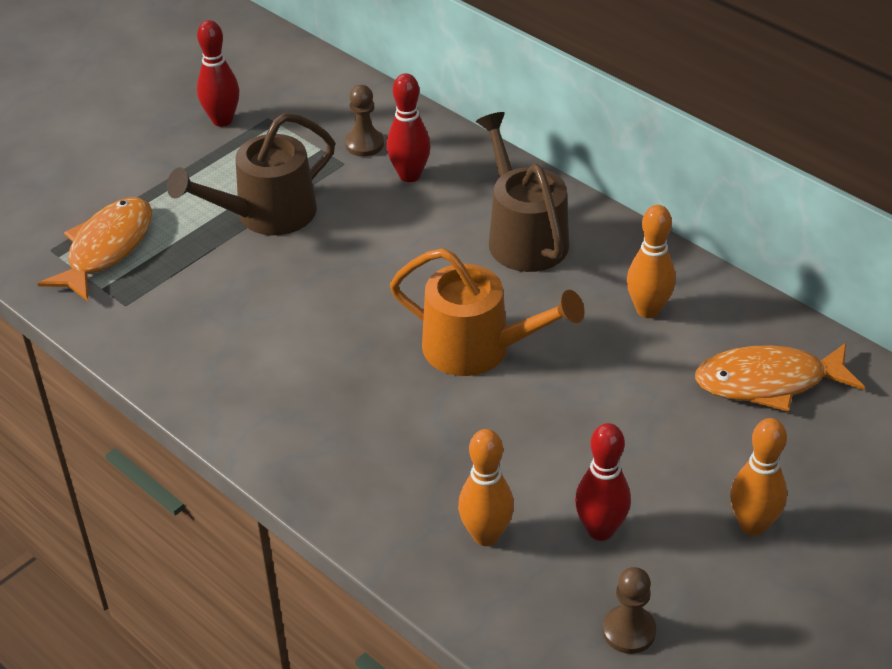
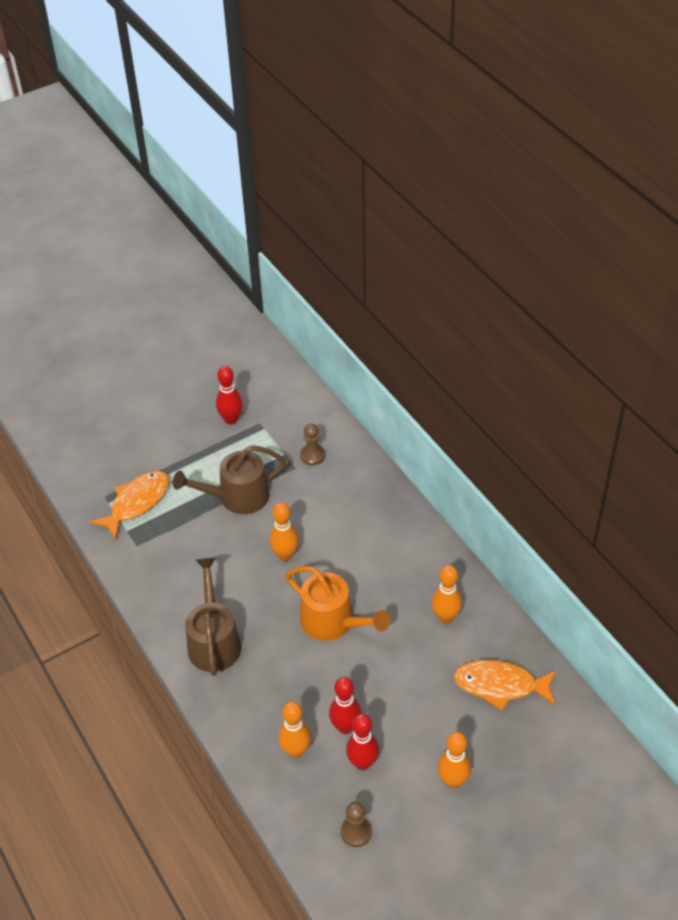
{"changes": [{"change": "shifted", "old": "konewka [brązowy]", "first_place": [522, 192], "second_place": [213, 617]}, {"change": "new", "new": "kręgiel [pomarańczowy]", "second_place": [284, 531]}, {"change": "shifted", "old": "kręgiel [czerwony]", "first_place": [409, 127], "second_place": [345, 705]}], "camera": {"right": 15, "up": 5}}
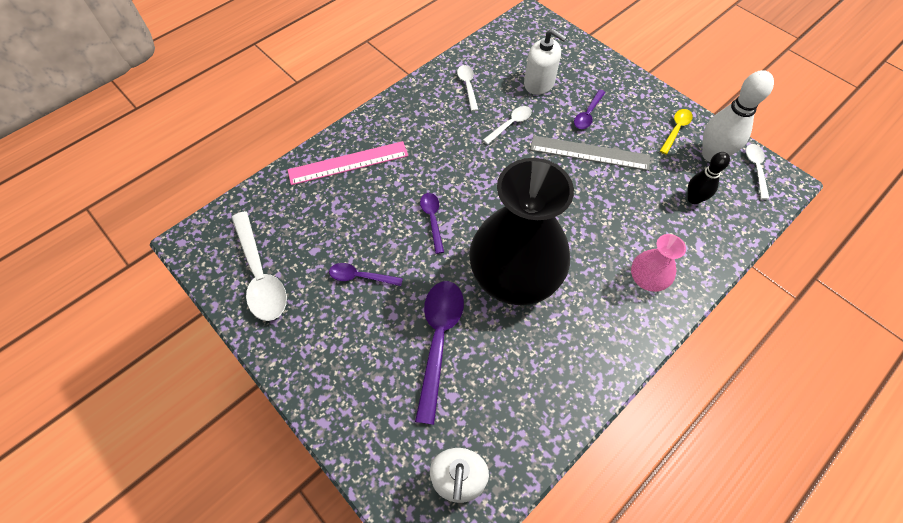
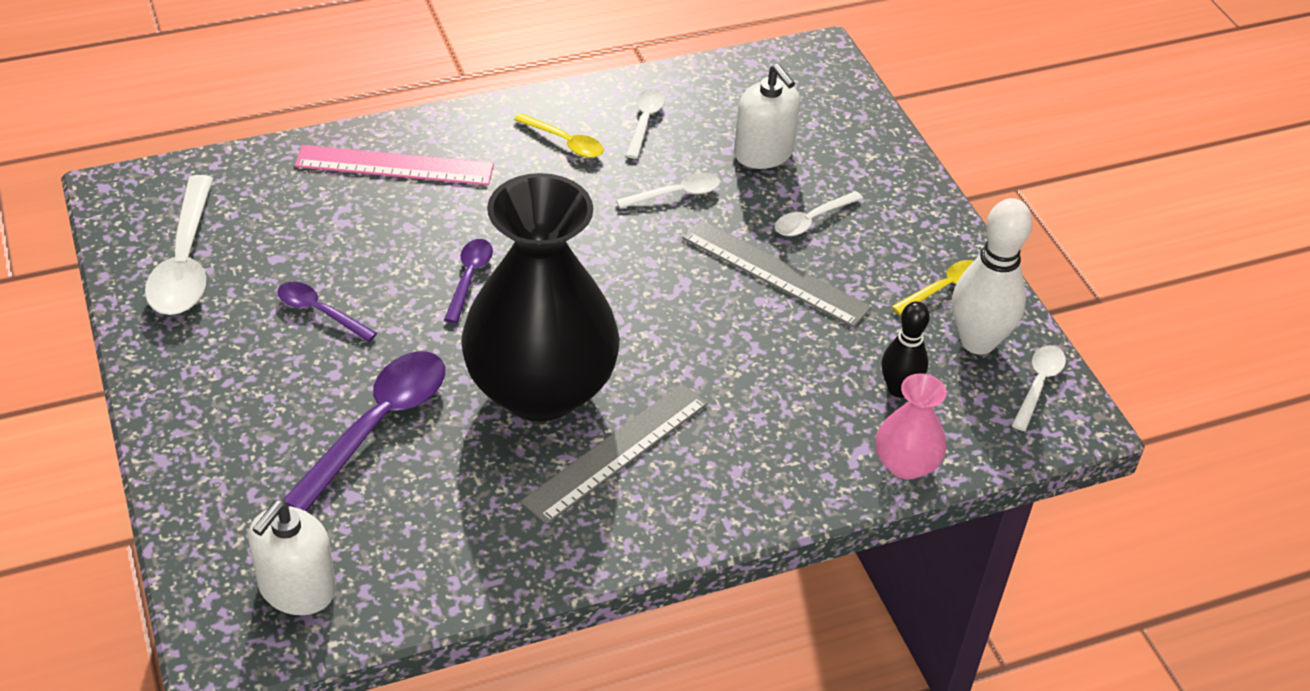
{"changes": [{"change": "new", "new": "łyżka [żółty]", "second_place": [559, 135]}, {"change": "new", "new": "linijka [szary]", "second_place": [614, 454]}, {"change": "repainted", "old": "łyżka [fioletowy]", "new": "łyżka [biały]", "first_place": [590, 109], "second_place": [819, 213]}, {"change": "shifted", "old": "wazon [różowy]", "first_place": [658, 263], "second_place": [911, 426]}], "camera": {"right": 20, "up": -15}}
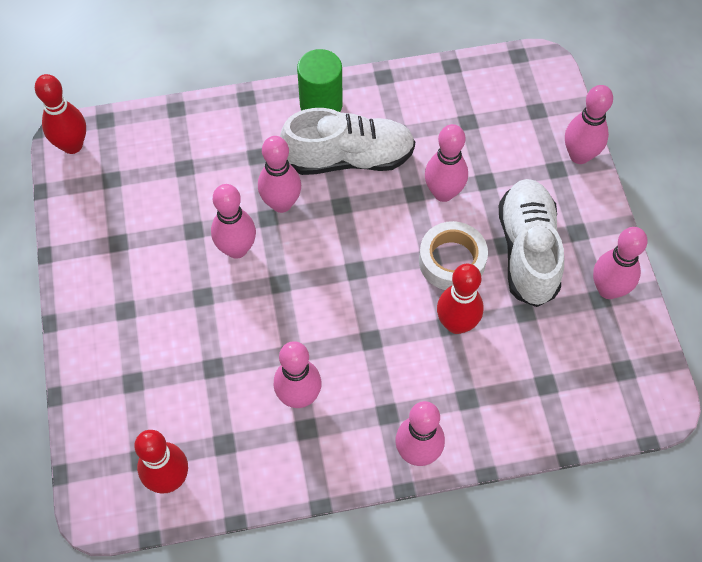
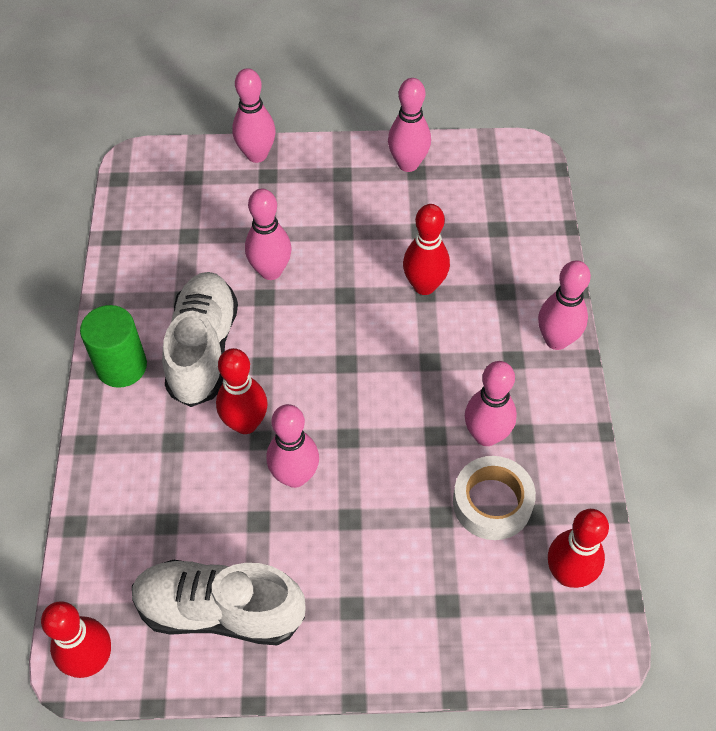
{"changes": [{"change": "shifted", "old": "but [biały]", "first_place": [531, 243], "second_place": [219, 602]}, {"change": "repainted", "old": "kręgiel [różowy]", "new": "kręgiel [czerwony]", "first_place": [279, 174], "second_place": [241, 391]}, {"change": "shifted", "old": "taśma klejąca [biały]", "first_place": [453, 255], "second_place": [494, 498]}], "camera": {"right": -80, "up": -5}}
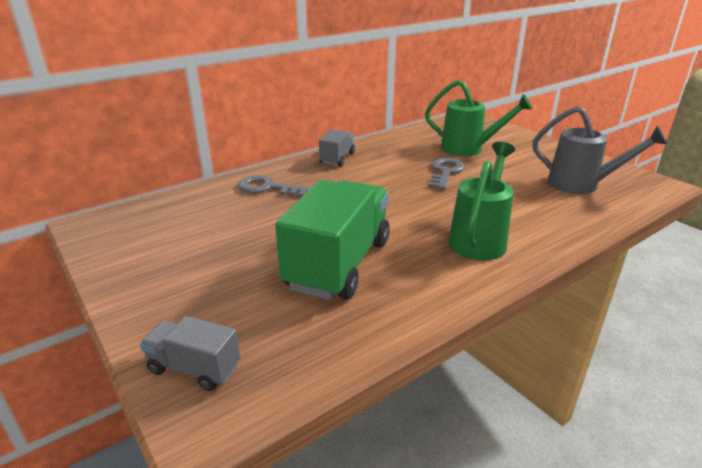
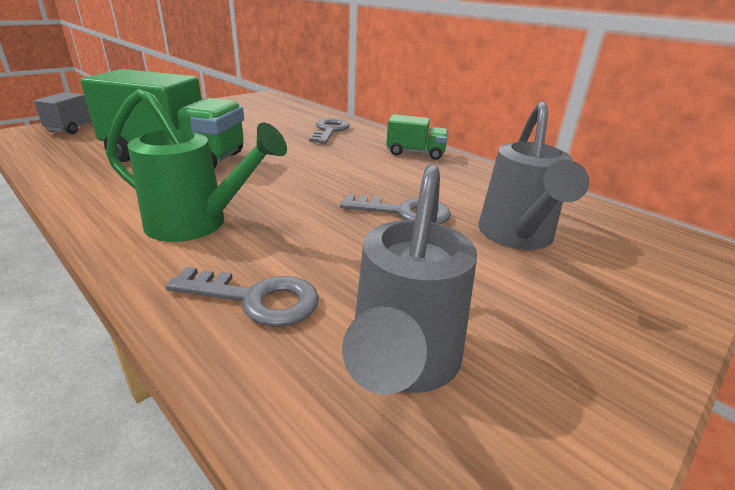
{"changes": [{"change": "new", "new": "klucz [szary]", "second_place": [242, 297]}, {"change": "repainted", "old": "ciężarówka [szary]", "new": "ciężarówka [zielony]", "first_place": [337, 148], "second_place": [417, 137]}, {"change": "repainted", "old": "konewka [zielony]", "new": "konewka [szary]", "first_place": [479, 118], "second_place": [534, 175]}], "camera": {"right": 80, "up": 0}}
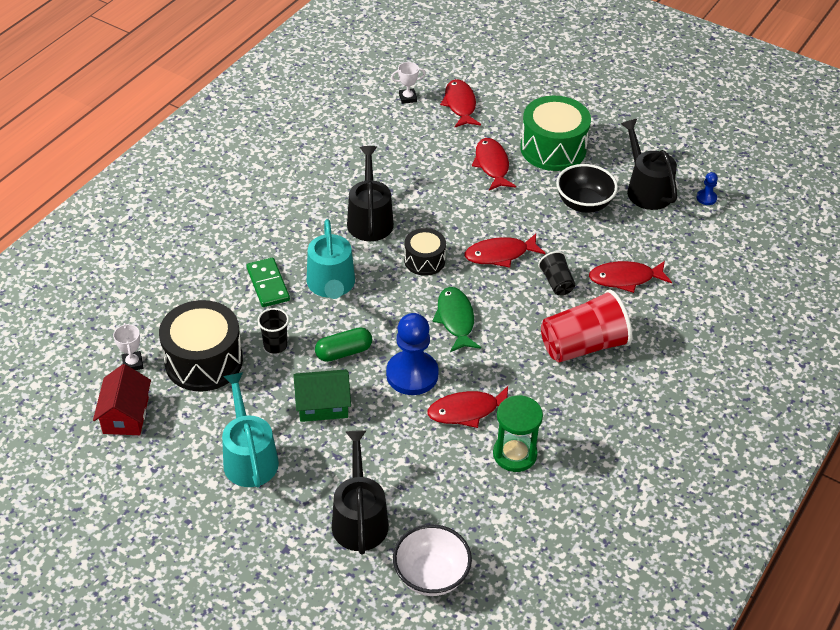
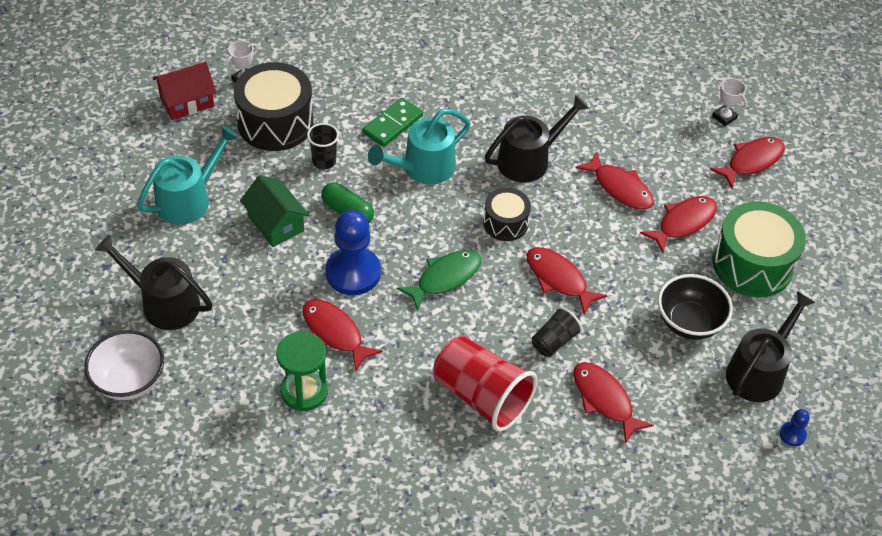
{"changes": [{"change": "rotated", "old": "konewka [czarny]", "first_place": [360, 492], "second_place": [153, 282], "degrees": -120}, {"change": "new", "new": "ryba [czerwony]", "second_place": [615, 180]}], "camera": {"right": 60, "up": 5}}
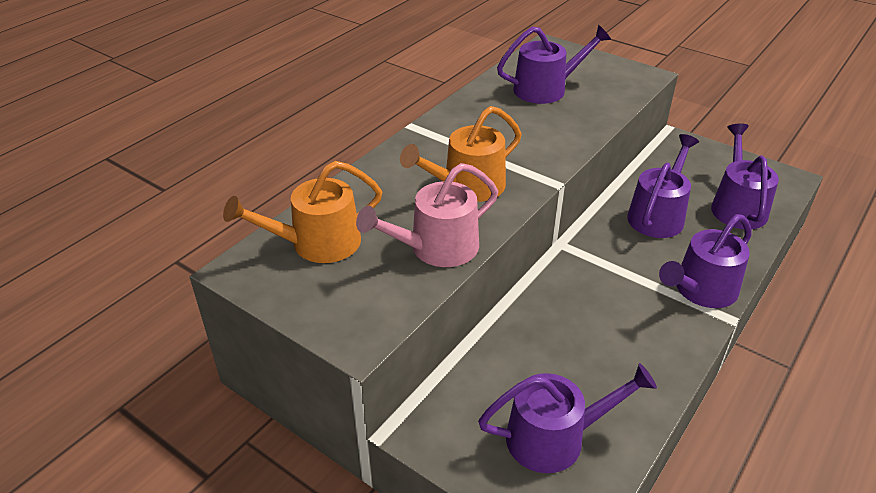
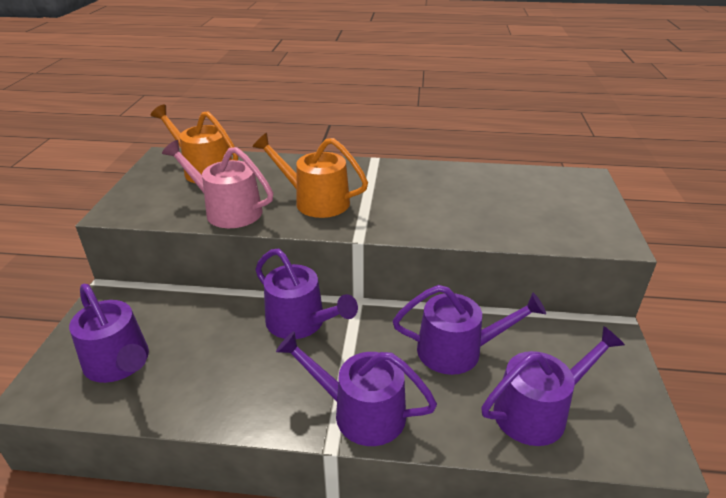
{"changes": [{"change": "shifted", "old": "konewka [fioletowy]", "first_place": [554, 64], "second_place": [306, 294]}], "camera": {"right": 60, "up": -5}}
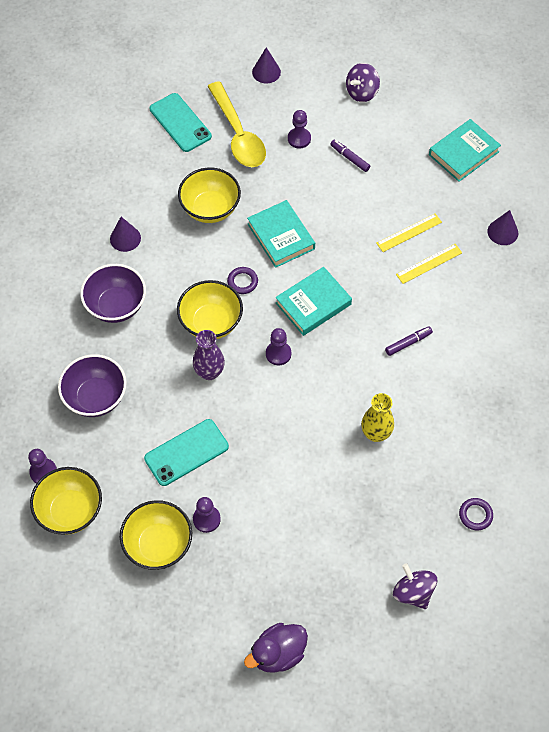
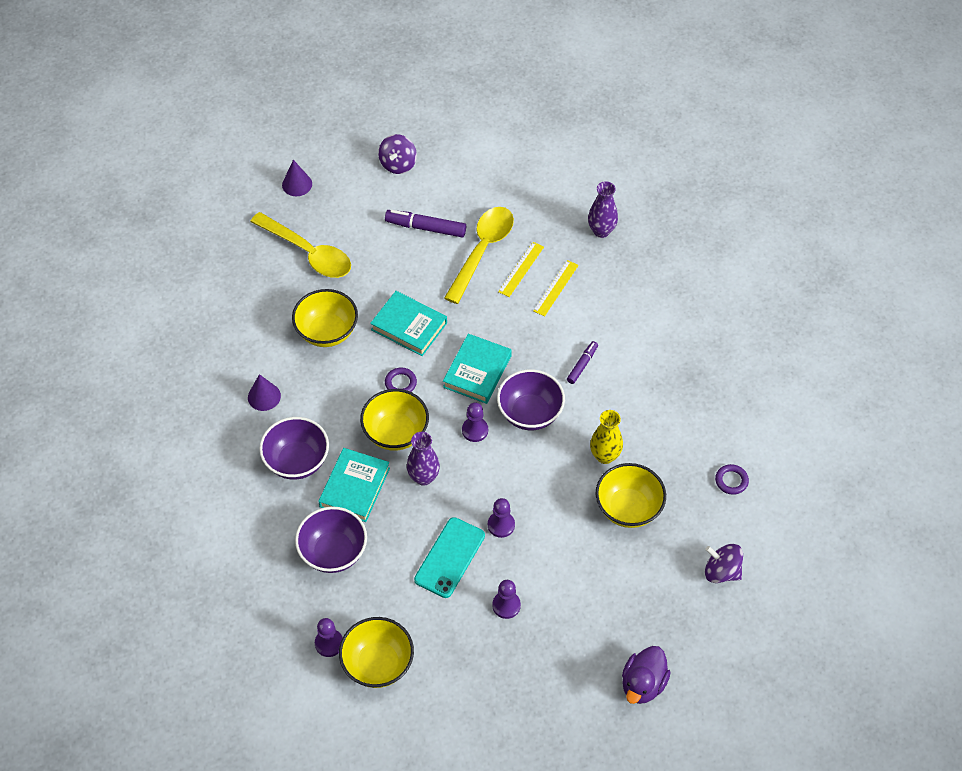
{"changes": [{"change": "shifted", "old": "książka [turkusowy]", "first_place": [465, 150], "second_place": [354, 485]}, {"change": "scaled", "old": "flamaster [fioletowy]", "first_place": [350, 156], "second_place": [425, 224], "factor": 1.66}, {"change": "new", "new": "łyżka [żółty]", "second_place": [479, 255]}, {"change": "shifted", "old": "pionek [fioletowy]", "first_place": [299, 129], "second_place": [501, 518]}, {"change": "new", "new": "miska [fioletowy]", "second_place": [531, 399]}, {"change": "swapped", "old": "stożek [fioletowy]", "new": "wazon [fioletowy]", "first_place": [503, 227], "second_place": [603, 209]}, {"change": "shifted", "old": "miska [żółty]", "first_place": [156, 535], "second_place": [631, 495]}, {"change": "gone", "old": "telefon [turkusowy]", "first_place": [181, 122]}], "camera": {"right": -30, "up": -5}}
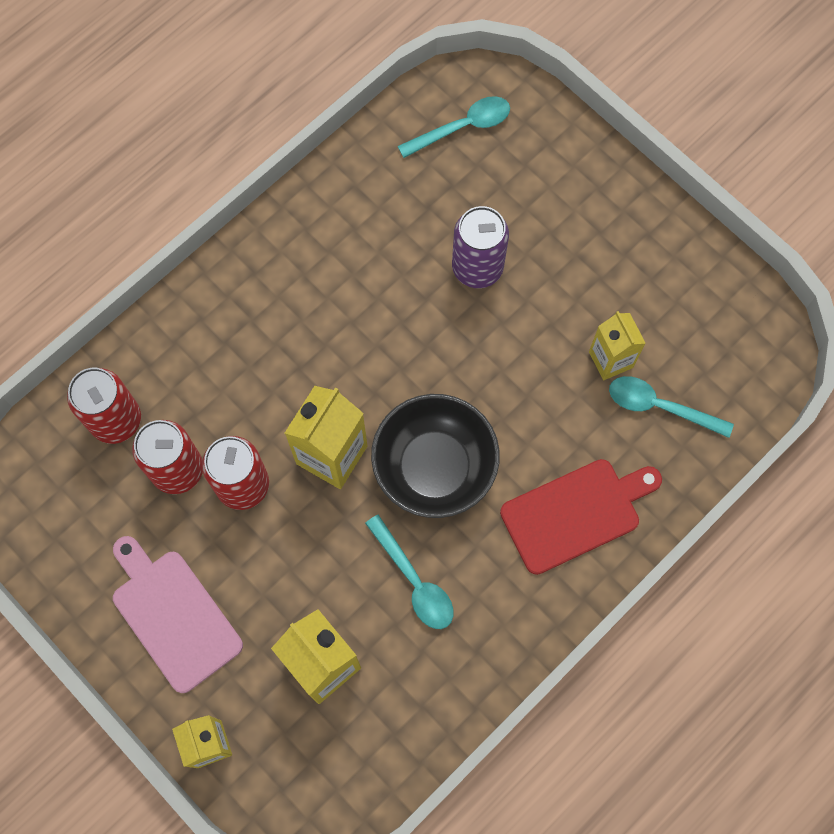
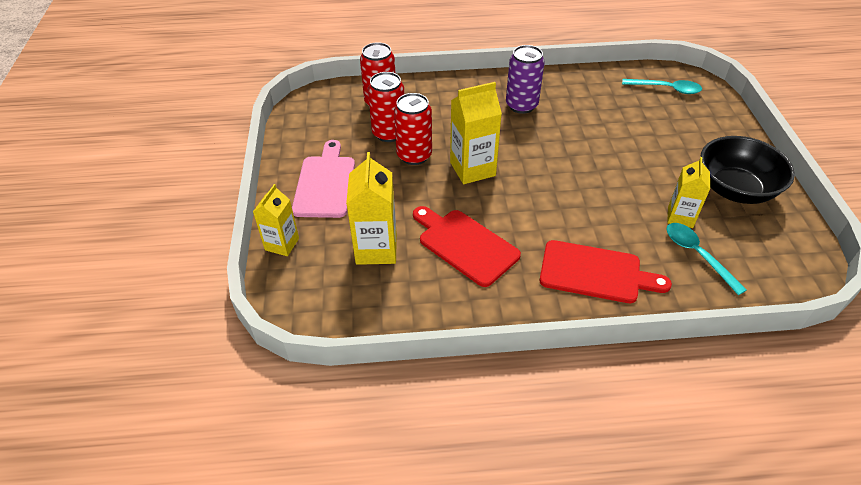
{"changes": [{"change": "swapped", "old": "łyżka [turkusowy]", "new": "deska do krojenia [czerwony]", "first_place": [409, 571], "second_place": [467, 246]}, {"change": "shifted", "old": "puszka [fioletowy]", "first_place": [480, 247], "second_place": [525, 79]}, {"change": "shifted", "old": "miska [czarny]", "first_place": [435, 456], "second_place": [748, 170]}], "camera": {"right": 40, "up": -25}}
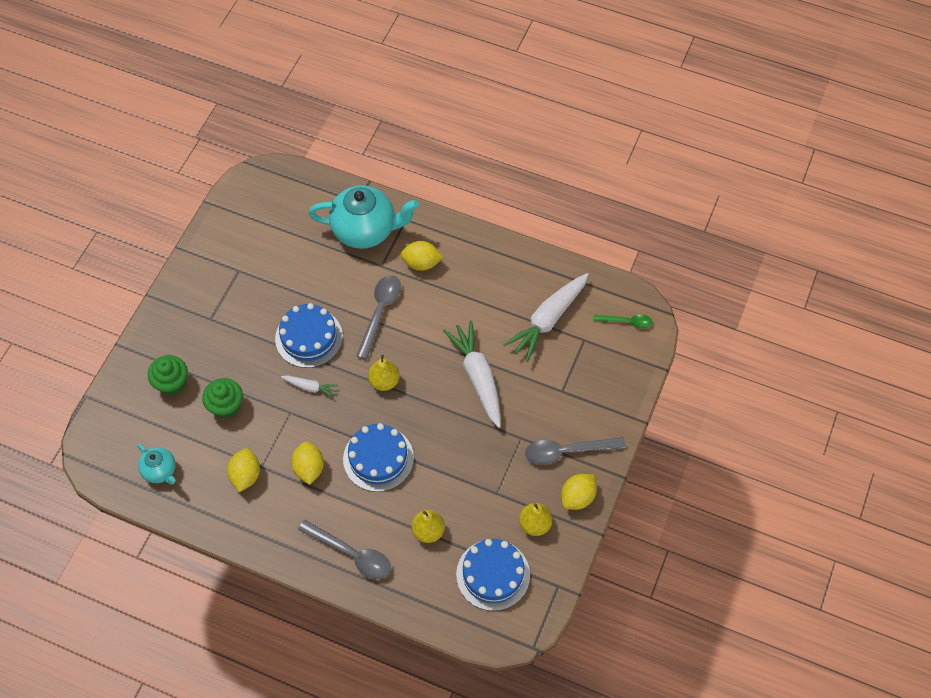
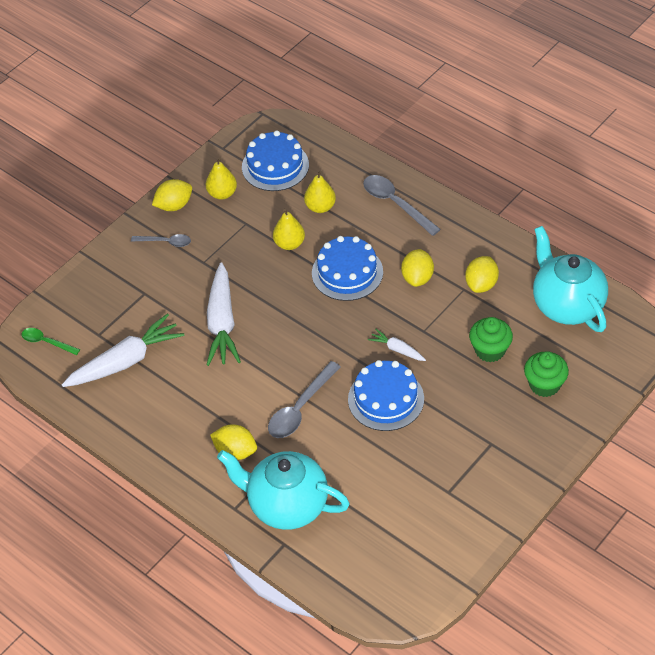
{"changes": [{"change": "scaled", "old": "łyżka [szary]", "first_place": [575, 451], "second_place": [161, 240], "factor": 0.61}, {"change": "shifted", "old": "gruszka [żółty]", "first_place": [384, 373], "second_place": [289, 229]}, {"change": "scaled", "old": "imbryk [turkusowy]", "first_place": [156, 464], "second_place": [570, 279], "factor": 1.95}], "camera": {"right": -160, "up": -10}}
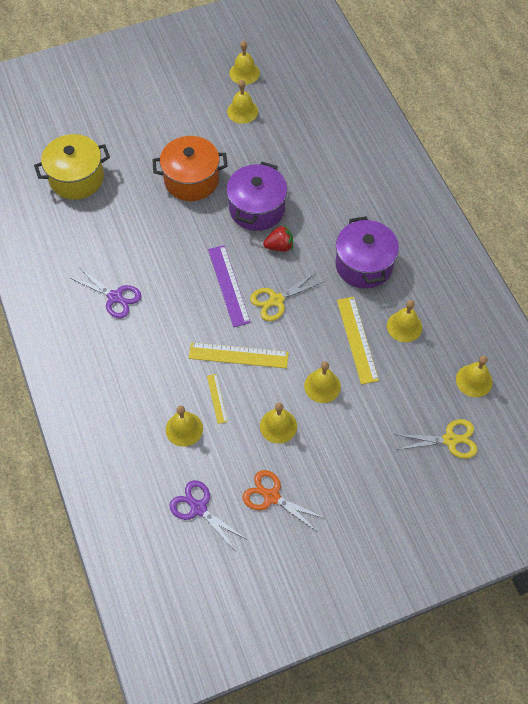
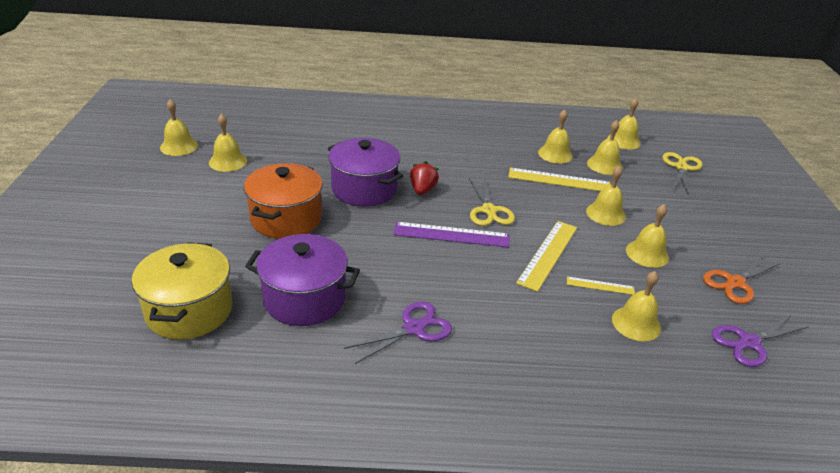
{"changes": [{"change": "shifted", "old": "garnek [fioletowy]", "first_place": [367, 252], "second_place": [302, 280]}, {"change": "new", "new": "dzwonek [żółty]", "second_place": [605, 147]}], "camera": {"right": -70, "up": -25}}
